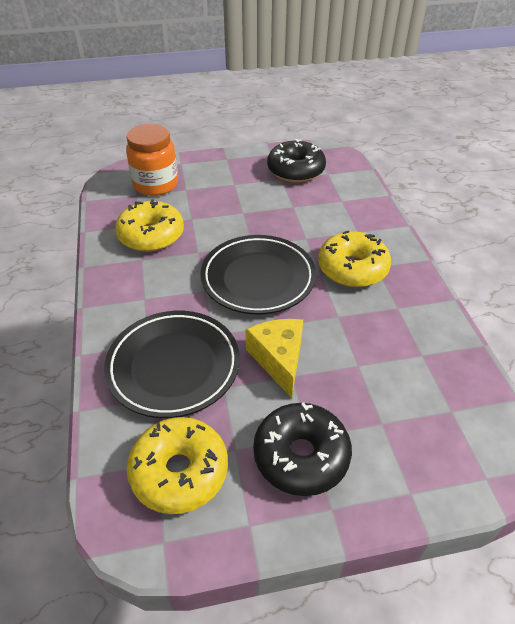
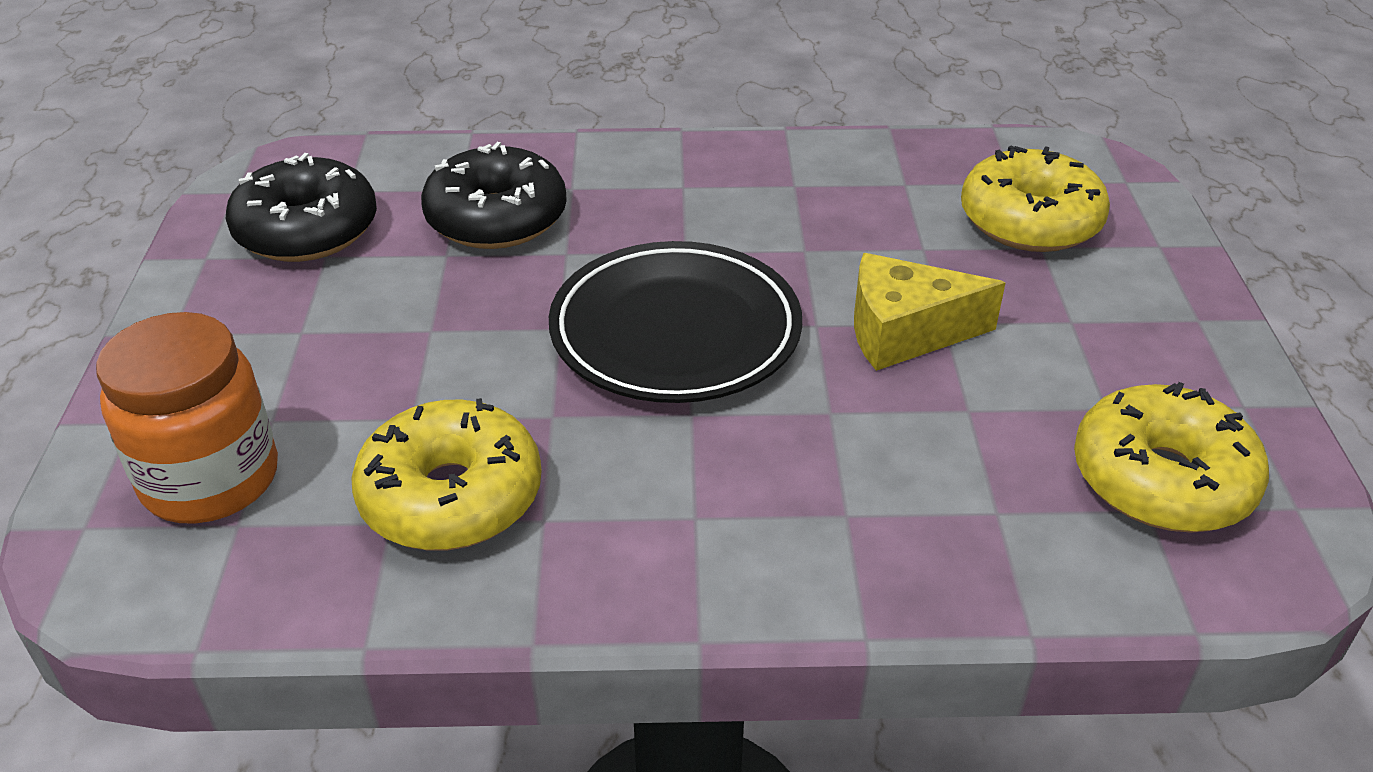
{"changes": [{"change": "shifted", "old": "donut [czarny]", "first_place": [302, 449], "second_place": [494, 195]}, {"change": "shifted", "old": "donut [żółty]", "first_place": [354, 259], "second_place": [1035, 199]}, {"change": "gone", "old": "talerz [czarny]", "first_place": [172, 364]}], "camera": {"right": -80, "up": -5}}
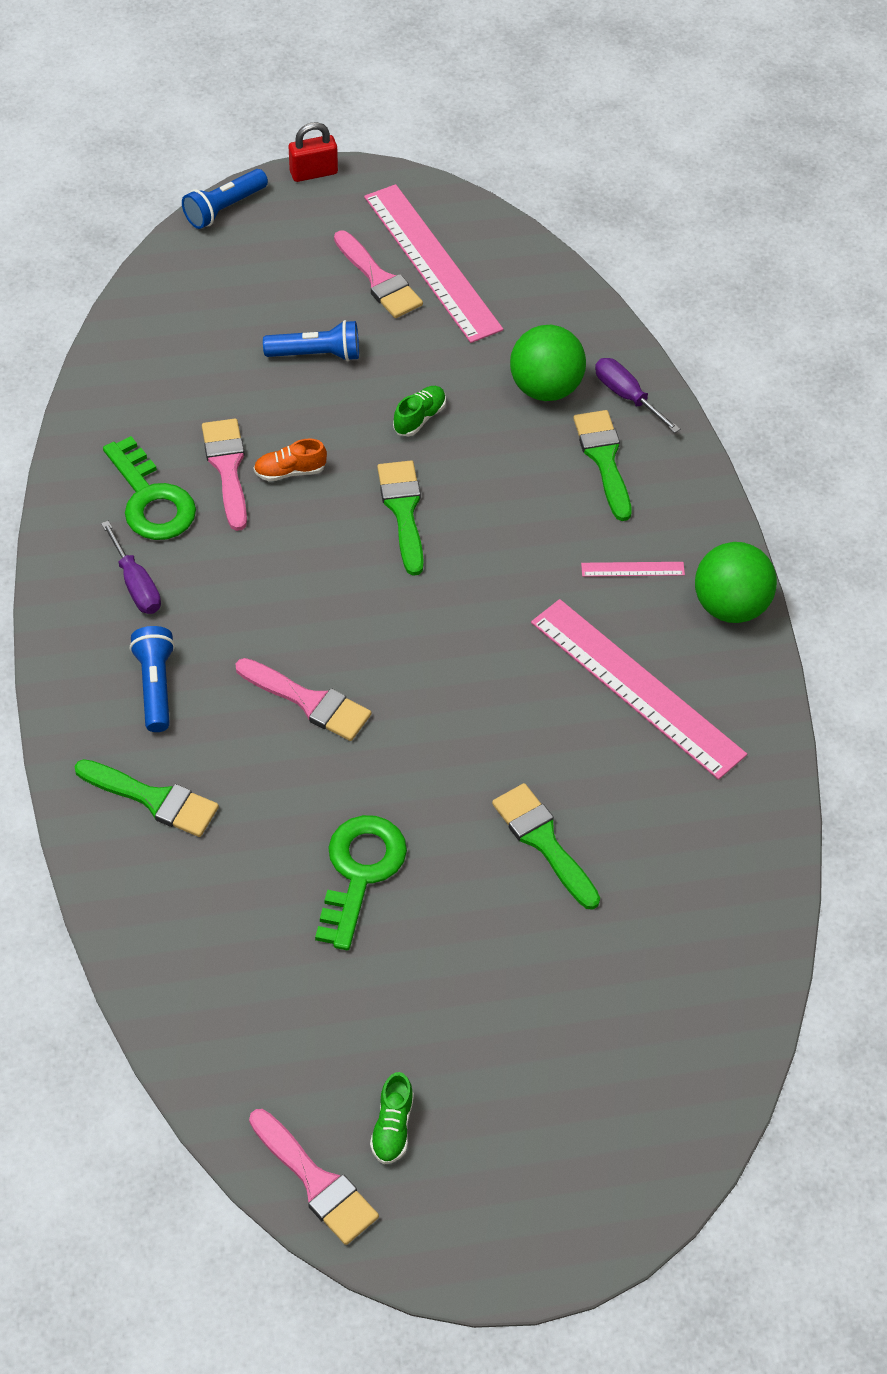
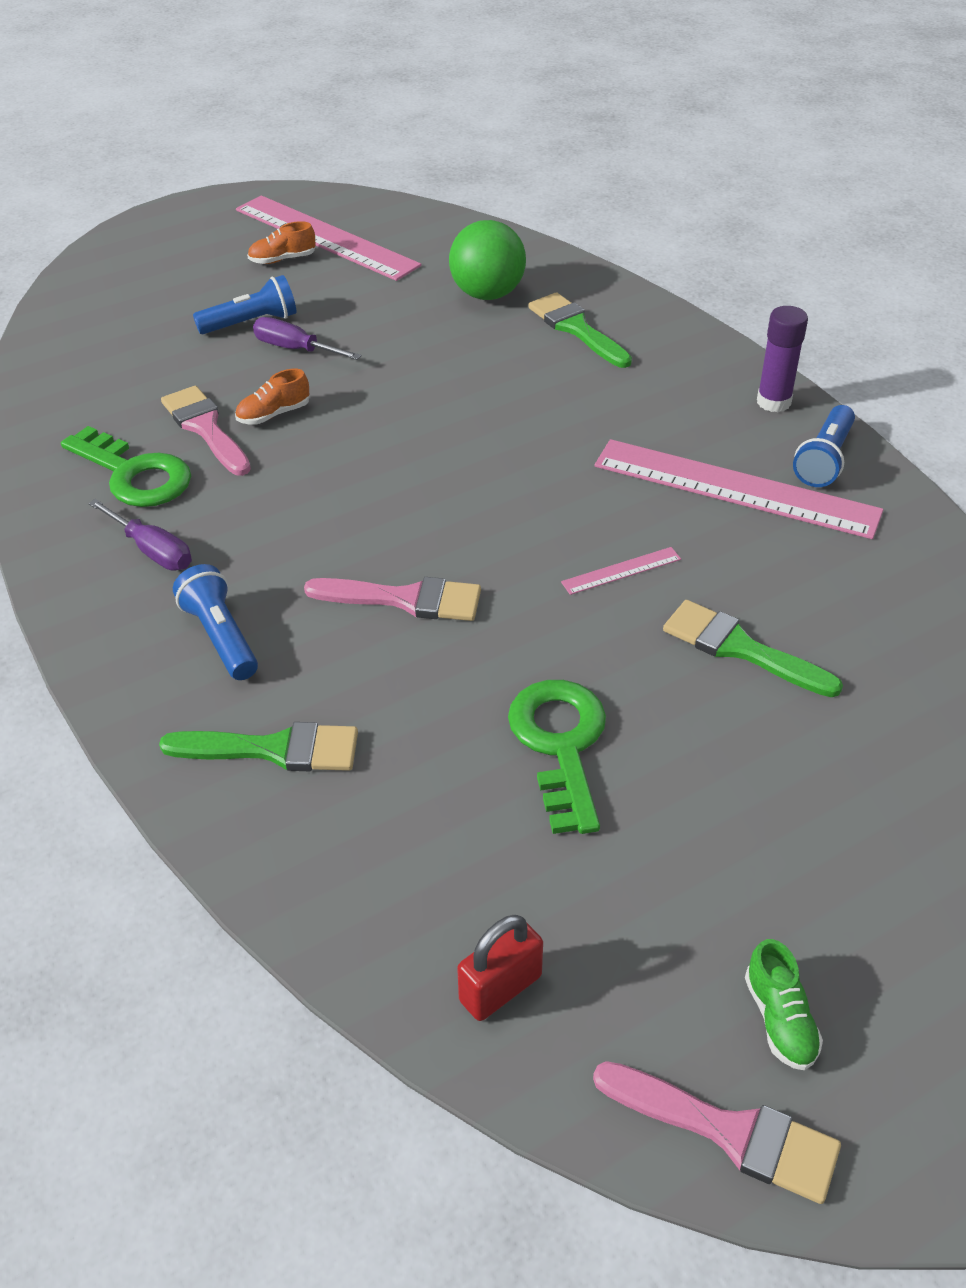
{"changes": [{"change": "swapped", "old": "pędzel [różowy]", "new": "but [pomarańczowy]", "first_place": [378, 274], "second_place": [281, 242]}, {"change": "shifted", "old": "śrubokręt [fioletowy]", "first_place": [637, 395], "second_place": [307, 338]}, {"change": "shifted", "old": "kłódka [czerwony]", "first_place": [313, 152], "second_place": [500, 968]}, {"change": "shifted", "old": "linijka [różowy]", "first_place": [633, 569], "second_place": [621, 571]}, {"change": "swapped", "old": "piłka [zielony]", "new": "klej w sztyfcie [fioletowy]", "first_place": [736, 582], "second_place": [782, 359]}, {"change": "shifted", "old": "latarka [niebieski]", "first_place": [225, 199], "second_place": [824, 446]}, {"change": "gone", "old": "pędzel [zielony]", "first_place": [400, 518]}, {"change": "gone", "old": "but [zielony]", "first_place": [419, 411]}], "camera": {"right": -20, "up": -10}}
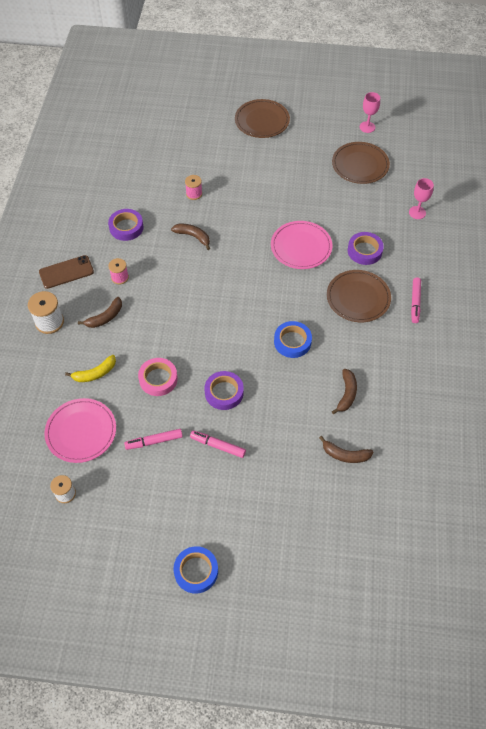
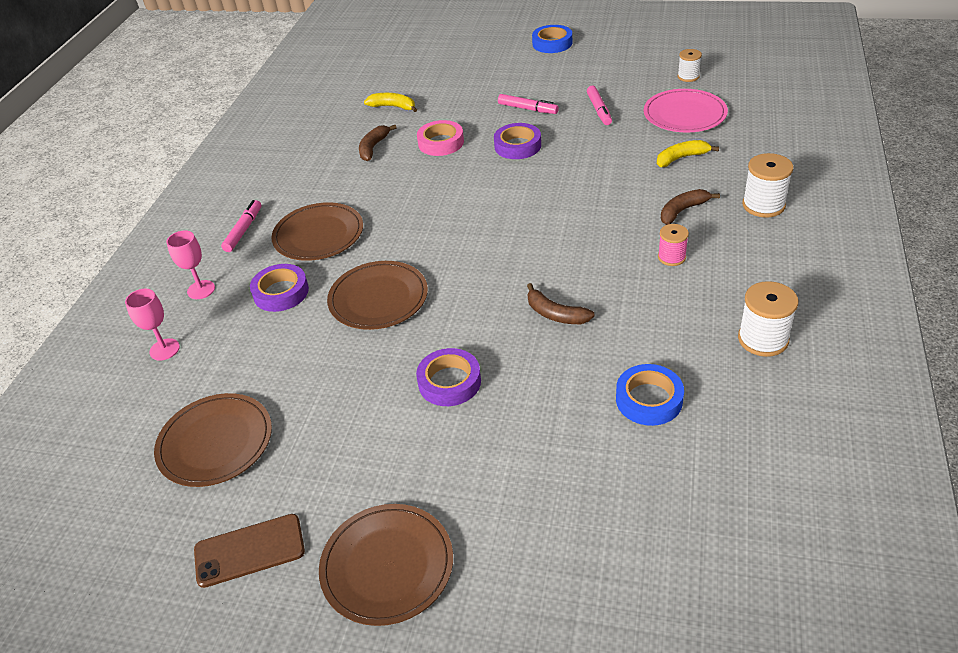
{"changes": [{"change": "shifted", "old": "kielich [różowy]", "first_place": [370, 112], "second_place": [191, 264]}, {"change": "shifted", "old": "telefon [brązowy]", "first_place": [66, 272], "second_place": [249, 551]}, {"change": "repainted", "old": "talerz [różowy]", "new": "talerz [brązowy]", "first_place": [301, 245], "second_place": [377, 295]}, {"change": "repainted", "old": "banan [brązowy]", "new": "banan [żółty]", "first_place": [346, 449], "second_place": [390, 102]}, {"change": "shifted", "old": "taśma klejąca [fioletowy]", "first_place": [126, 225], "second_place": [448, 377]}, {"change": "shifted", "old": "taśma klejąca [różowy]", "first_place": [158, 377], "second_place": [440, 138]}, {"change": "rotated", "old": "flamaster [różowy]", "first_place": [153, 439], "second_place": [599, 105], "degrees": 90}, {"change": "shifted", "old": "taśma klejąca [niebieski]", "first_place": [293, 339], "second_place": [650, 395]}, {"change": "new", "new": "szpulka [biały]", "second_place": [768, 319]}, {"change": "gone", "old": "szpulka [różowy]", "first_place": [193, 187]}], "camera": {"right": -170, "up": -15}}
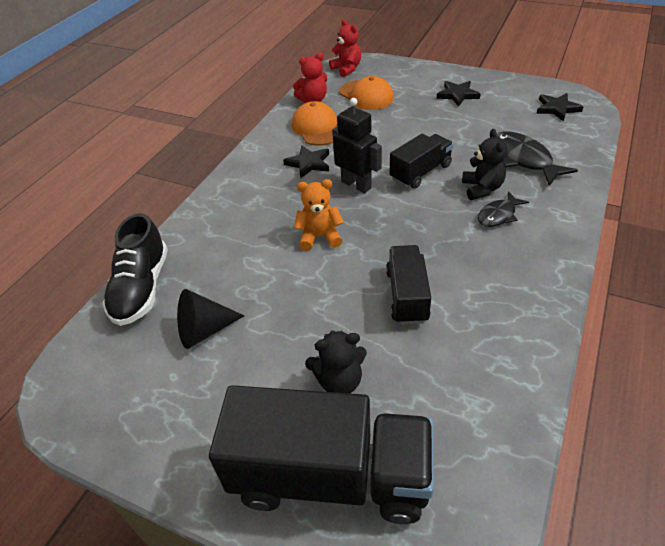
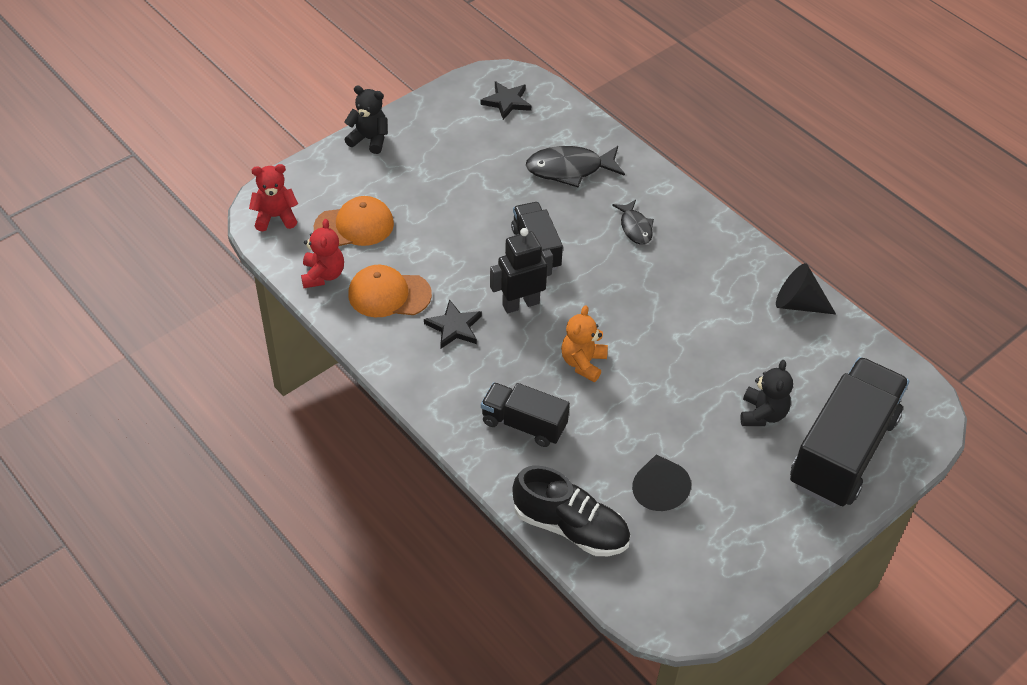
{"changes": [{"change": "shifted", "old": "miś [czarny]", "first_place": [485, 164], "second_place": [366, 119]}, {"change": "shifted", "old": "ciężarówka [czarny]", "first_place": [408, 285], "second_place": [525, 414]}, {"change": "new", "new": "stożek [czarny]", "second_place": [806, 288]}, {"change": "gone", "old": "gwiazda [czarny]", "first_place": [458, 94]}], "camera": {"right": -70, "up": 5}}
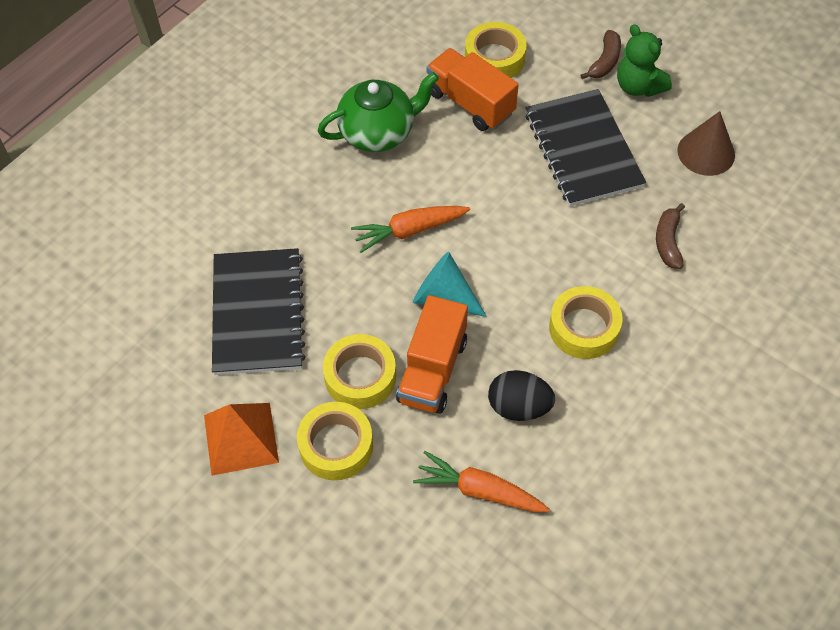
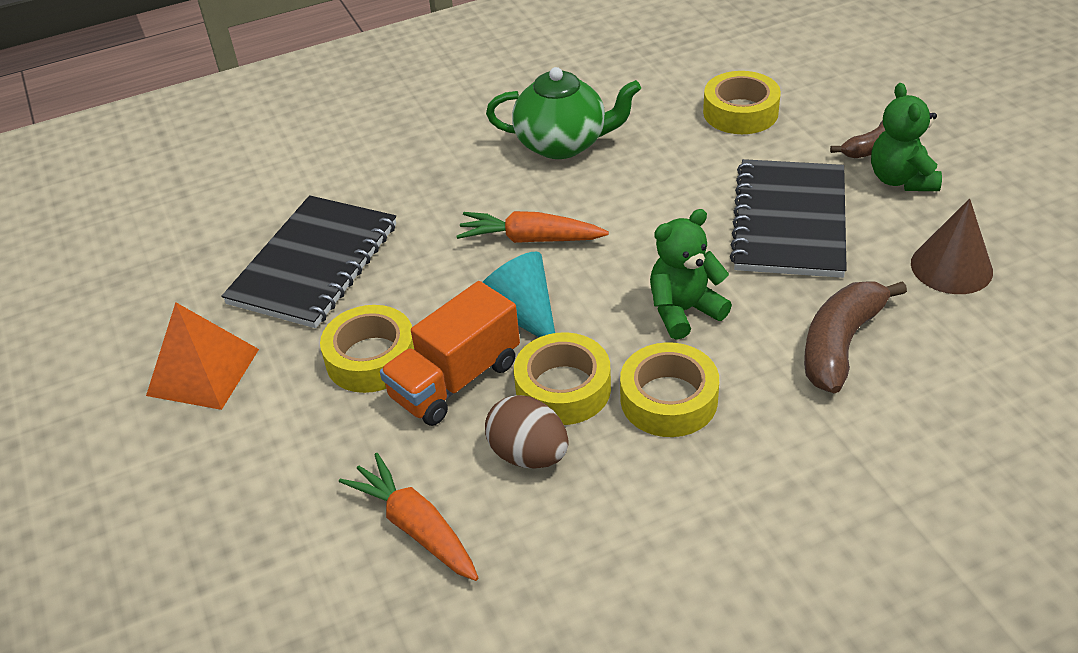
{"changes": [{"change": "repainted", "old": "jajko [czarny]", "new": "jajko [brązowy]", "first_place": [521, 395], "second_place": [527, 432]}, {"change": "shifted", "old": "taśma klejąca [żółty]", "first_place": [335, 441], "second_place": [562, 378]}, {"change": "new", "new": "miś [zielony]", "second_place": [691, 274]}, {"change": "scaled", "old": "banan [brązowy]", "first_place": [670, 236], "second_place": [855, 337], "factor": 1.58}, {"change": "gone", "old": "ciężarówka [pomarańczowy]", "first_place": [472, 89]}], "camera": {"right": 30, "up": -15}}
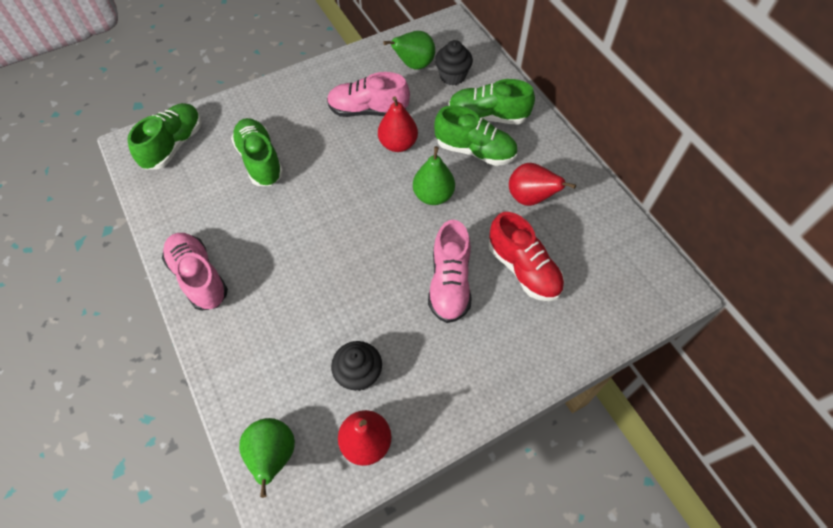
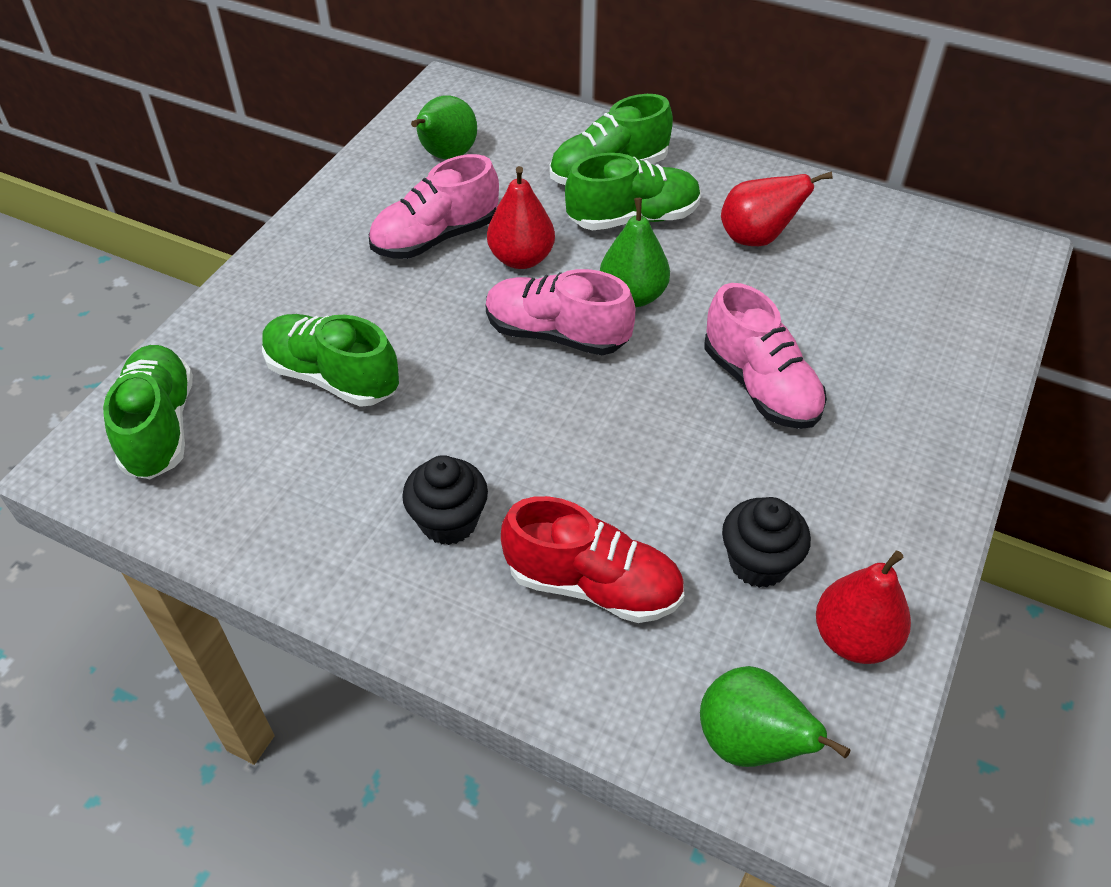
{"changes": [{"change": "shifted", "old": "muffinka [czarny]", "first_place": [454, 63], "second_place": [445, 500]}, {"change": "shifted", "old": "but [różowy]", "first_place": [195, 272], "second_place": [560, 312]}, {"change": "shifted", "old": "but [czerwony]", "first_place": [526, 256], "second_place": [592, 559]}], "camera": {"right": -35, "up": -10}}
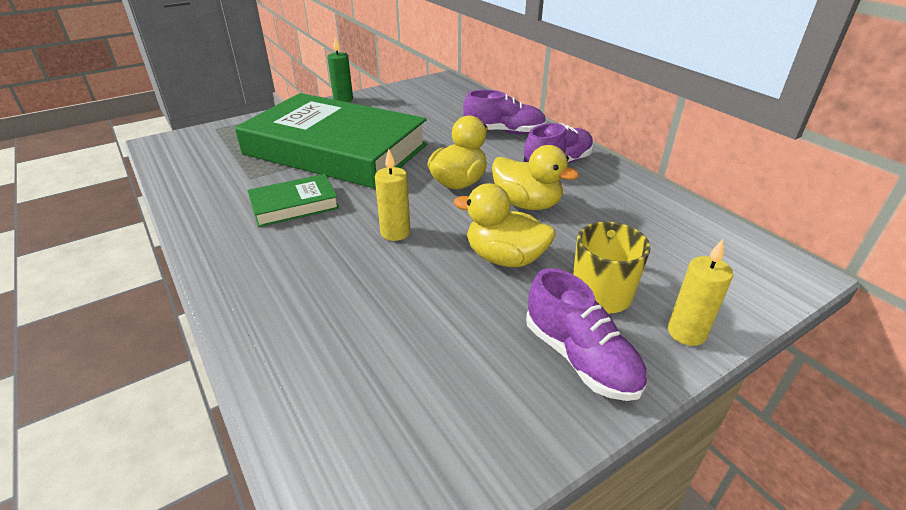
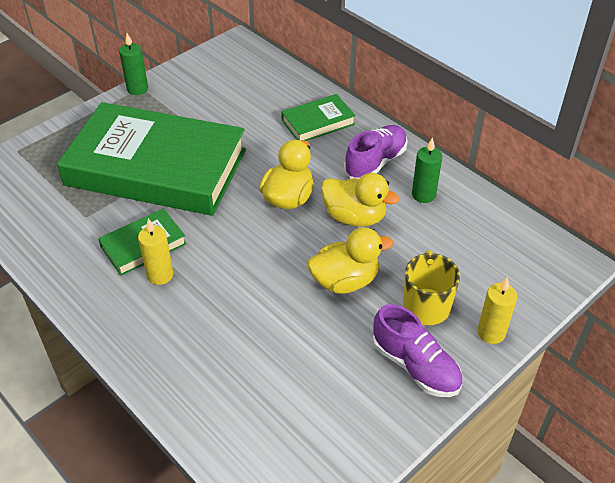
{"changes": [{"change": "shifted", "old": "świeca [żółty]", "first_place": [392, 195], "second_place": [156, 251]}, {"change": "swapped", "old": "but [fioletowy]", "new": "książka [zielony]", "first_place": [504, 112], "second_place": [318, 117]}, {"change": "rotated", "old": "kaczka [żółty]", "first_place": [504, 225], "second_place": [350, 260], "degrees": 150}, {"change": "new", "new": "świeca [zielony]", "second_place": [427, 170]}], "camera": {"right": -10, "up": 10}}
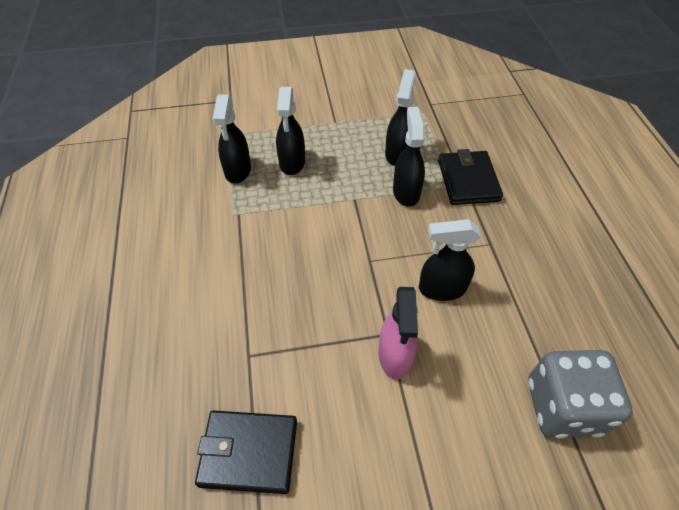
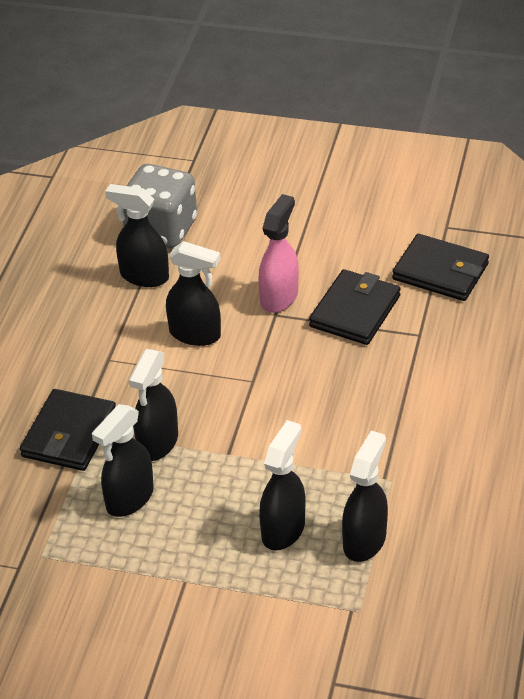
{"changes": [{"change": "new", "new": "spryskiwacz [czarny]", "second_place": [137, 235]}, {"change": "new", "new": "portfel [czarny]", "second_place": [355, 307]}], "camera": {"right": -155, "up": -10}}
